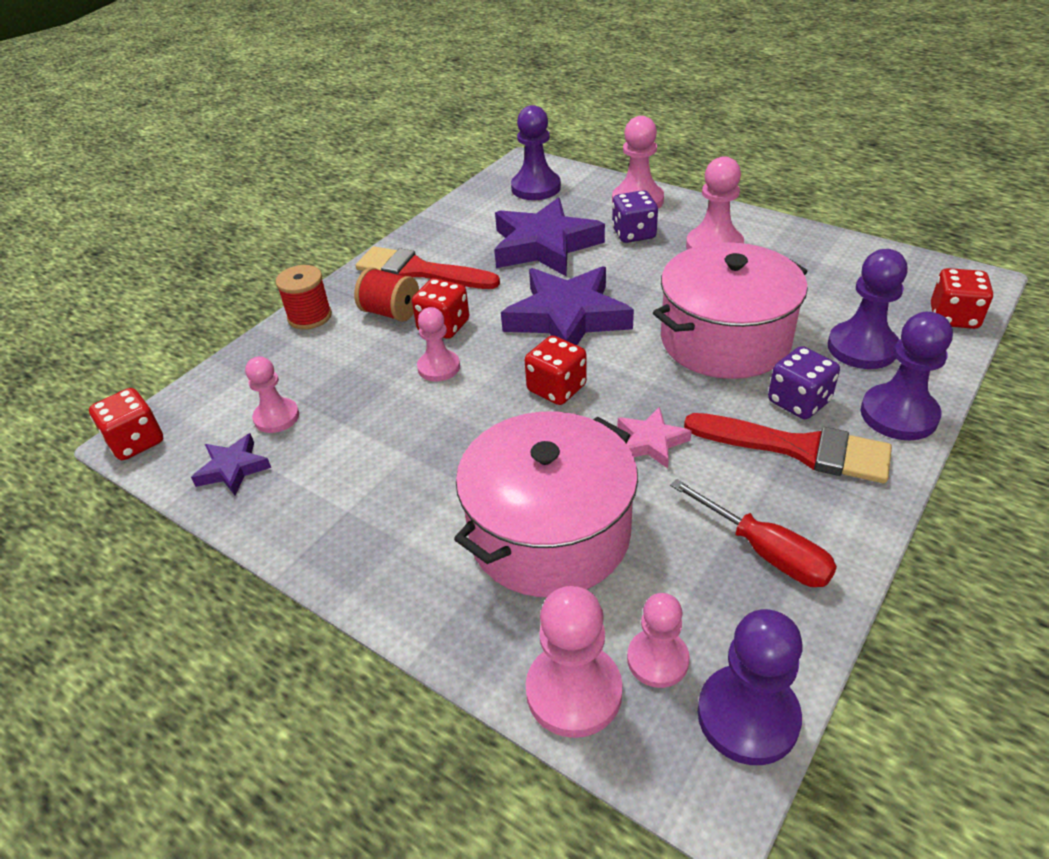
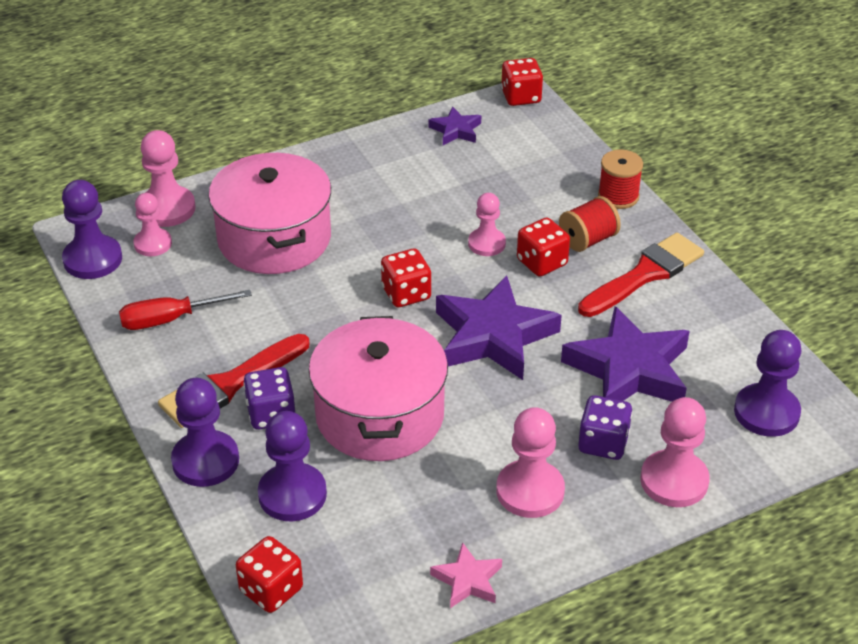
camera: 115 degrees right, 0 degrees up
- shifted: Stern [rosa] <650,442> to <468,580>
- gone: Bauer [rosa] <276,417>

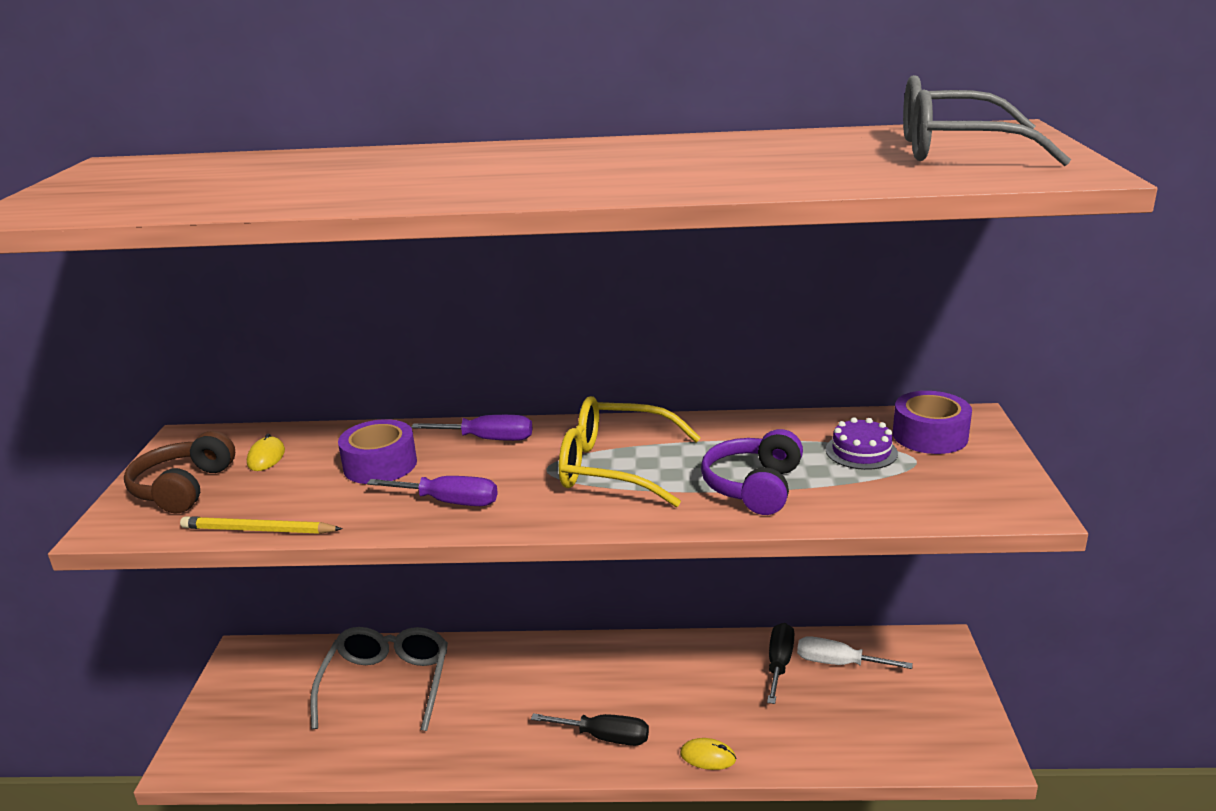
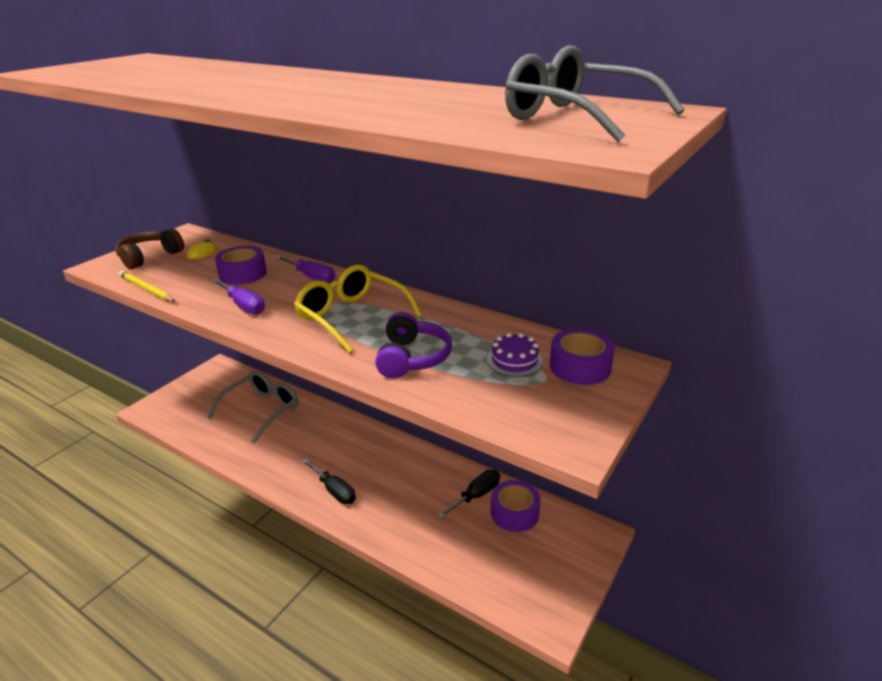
camera: 30 degrees right, 5 degrees up
- rotated: Kopfhörer [lila] <754,487> = <412,358> 135 degrees clockwise
- swapped: Schraubenzieher [weiß] <838,663> to Klebeband [lila] <514,513>
- gone: Computermaus [gelb] <708,756>

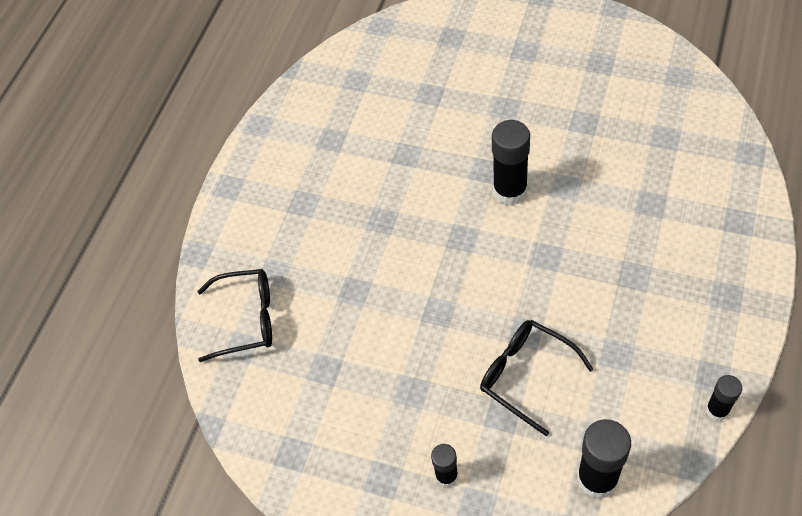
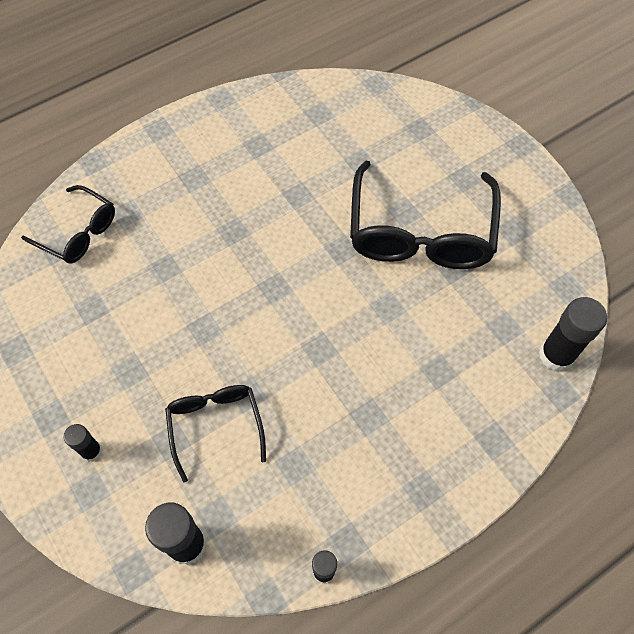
camera: 30 degrees right, 5 degrees up
- new: Brille [schwarz] <420,232>
- shifted: Klebestift [schwarz] <510,191> to <556,355>

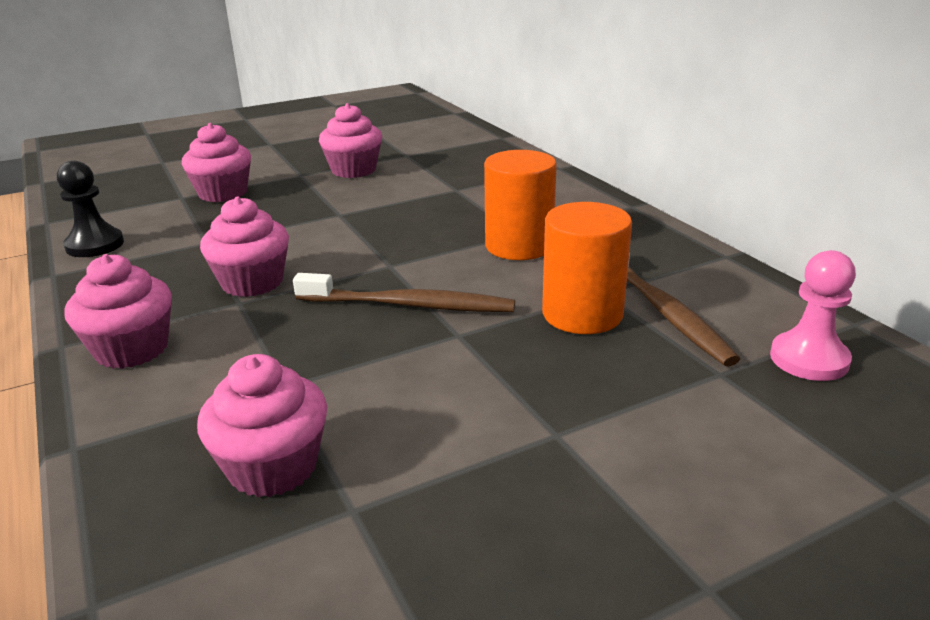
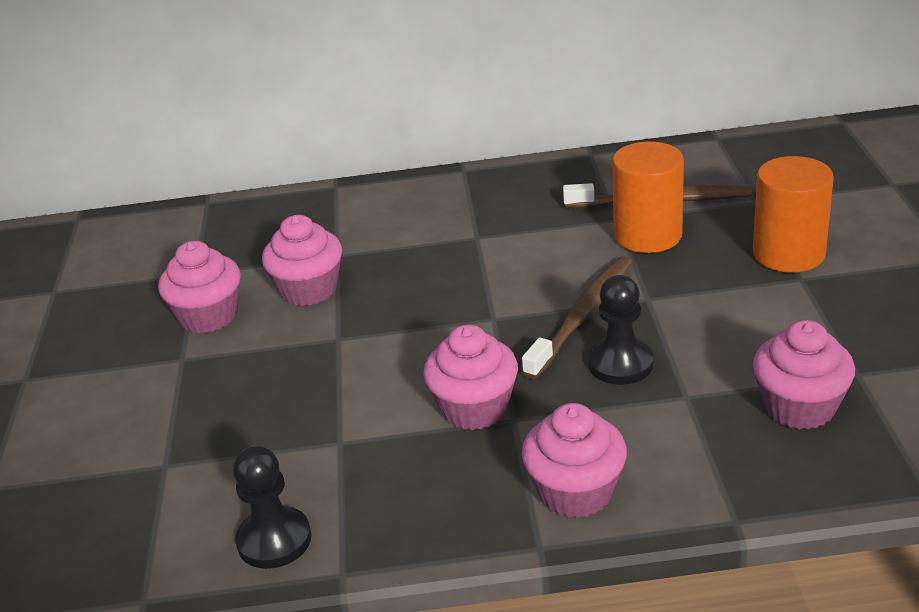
camera: 65 degrees left, 5 degrees up
- shifted: Muffin [rosa] <223,193> to <309,289>
- new: Bauer [schwarz] <620,364>
- shifted: Vollzylinder [orange] <519,246> to <788,254>
- gone: Bauer [rosa] <809,359>

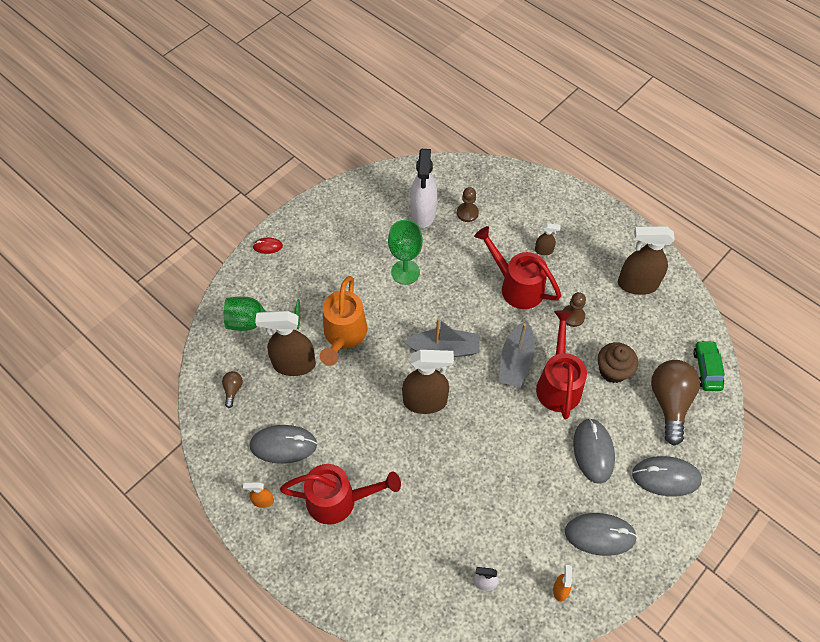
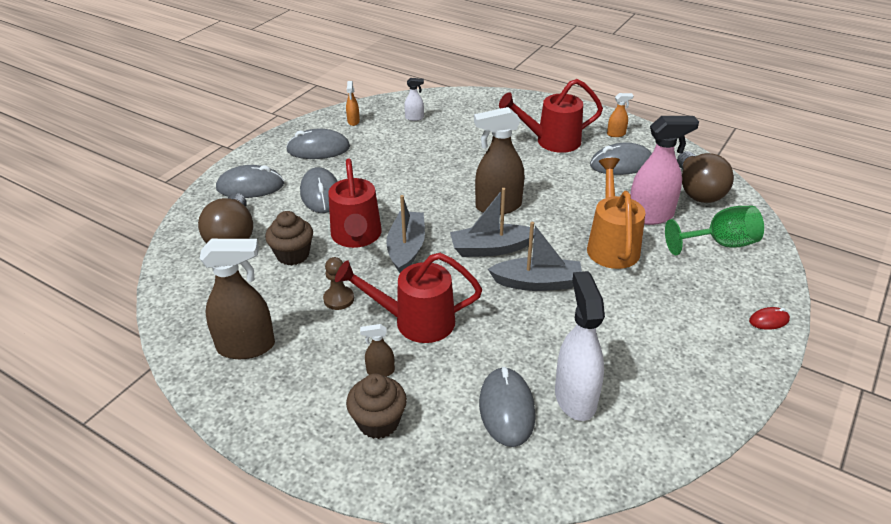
camera: 170 degrees right, 20 degrees down
- rotated: Gießkanne [rot] <516,286> = <415,321> 150 degrees clockwise
- new: Muffin [braun] <378,422>
- swapped: Bauer [braun] <467,213> to Computermaus [grau] <506,409>
- new: Boot [grau] <537,283>
- repainted: Sprühflasche [braun] <294,364> to Sprühflasche [rosa] <650,216>
- scaled: Glühbirne [braun] <233,390> = <698,191> x2.27
- gone: Kelch [grün] <405,272>
- gone: Auto [grün] <707,369>

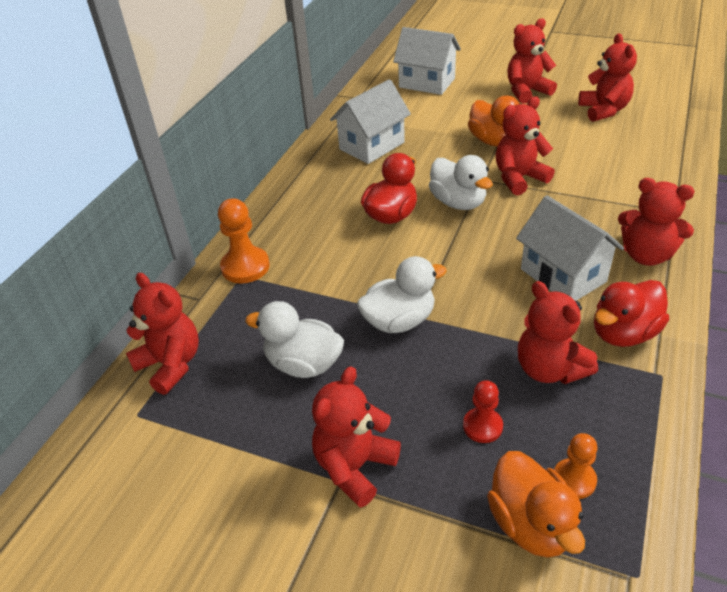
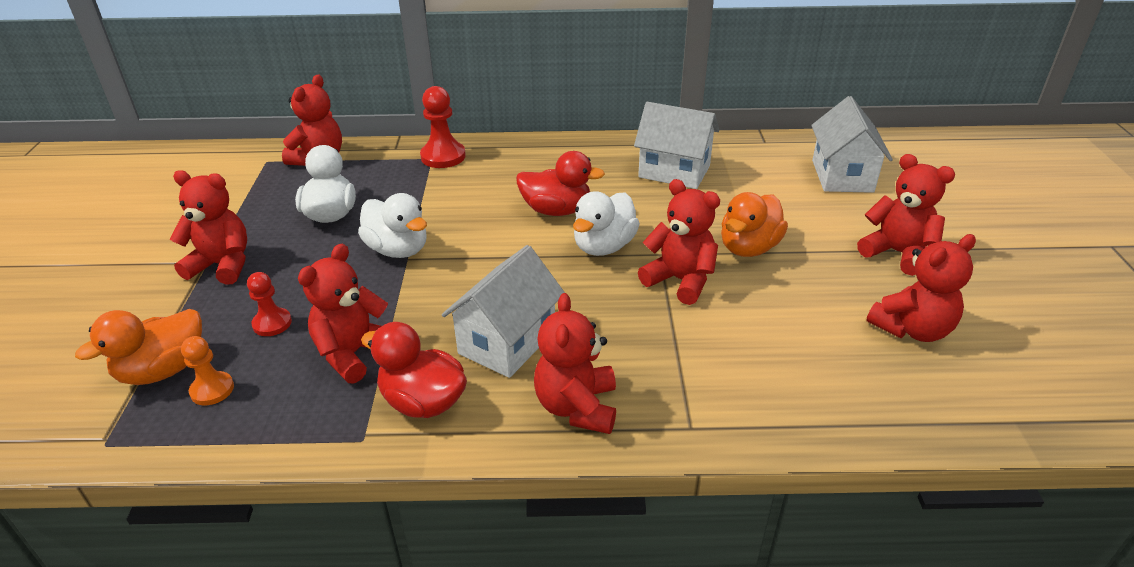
camera: 65 degrees right, 5 degrees down
- repainted: Bauer [orange] <245,267> to Bauer [rot] <443,156>

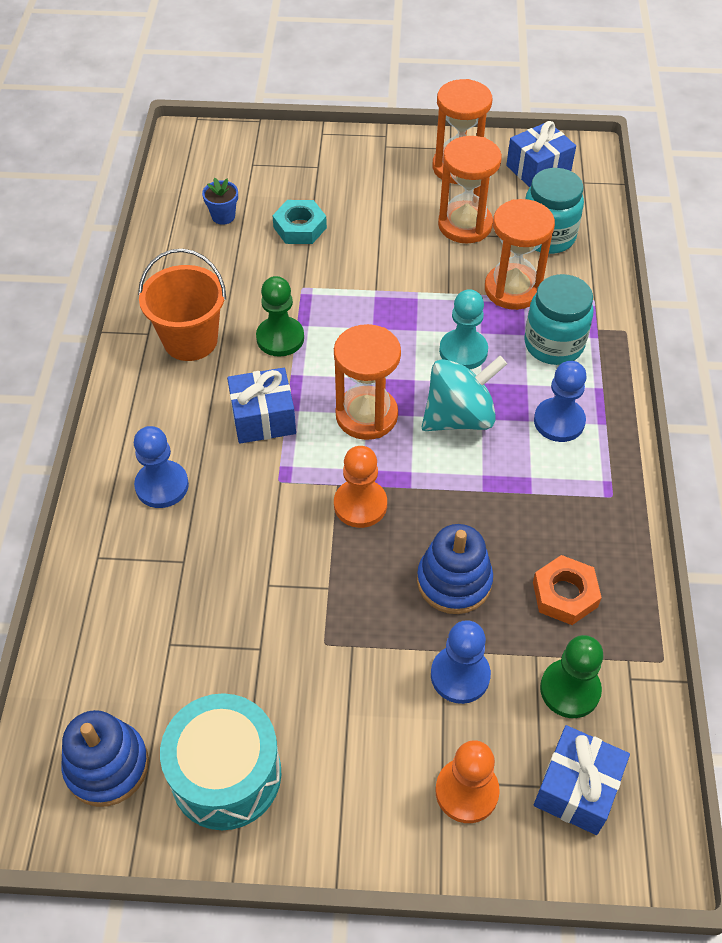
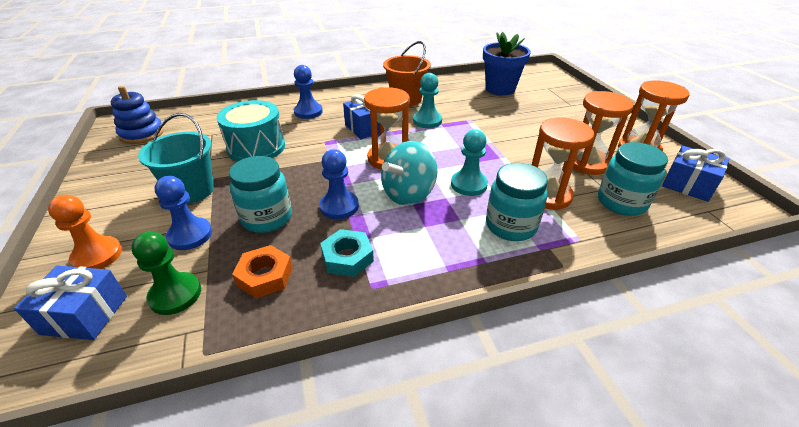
camera: 70 degrees right, 15 degrees down
- new: Eimer [türkis] <192,190>
- shifted: Trommel [türkis] <226,774> to <256,147>
- swapped: Stapelspielzeug [blau] <454,581> to Einmachglas [türkis] <267,218>
- shifted: Bauer [blau] <559,421> to <339,206>
- shifted: Sechskantmutter [türkis] <300,227> to <347,257>
- rotated: Kreisel [türkis] <459,417> = <408,194> 90 degrees clockwise
- repainted: Bauer [grün] <280,338> to Bauer [türkis] <427,121>
- scaled: Blumentopf [blau] <223,216> = <500,89> x2.15
- gone: Bauer [orange] <360,505>

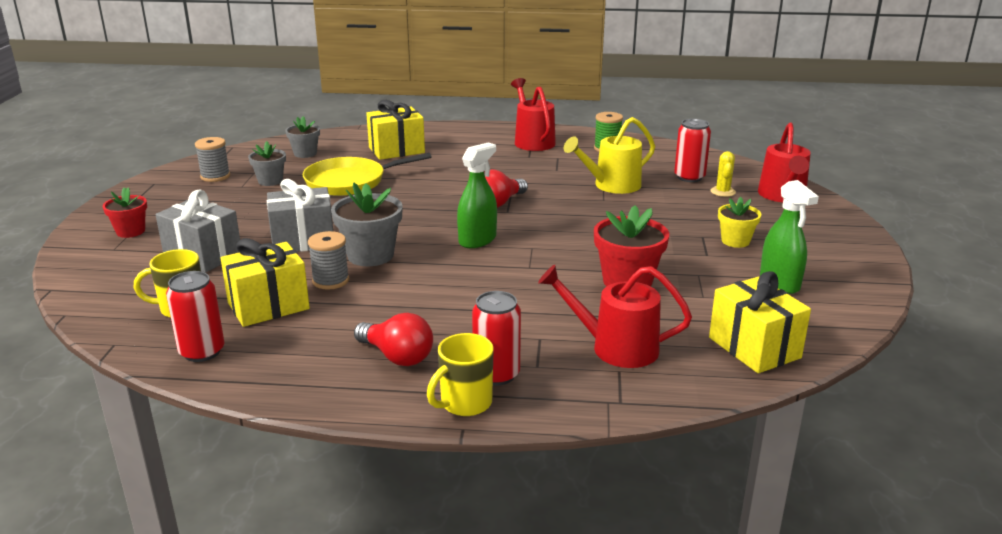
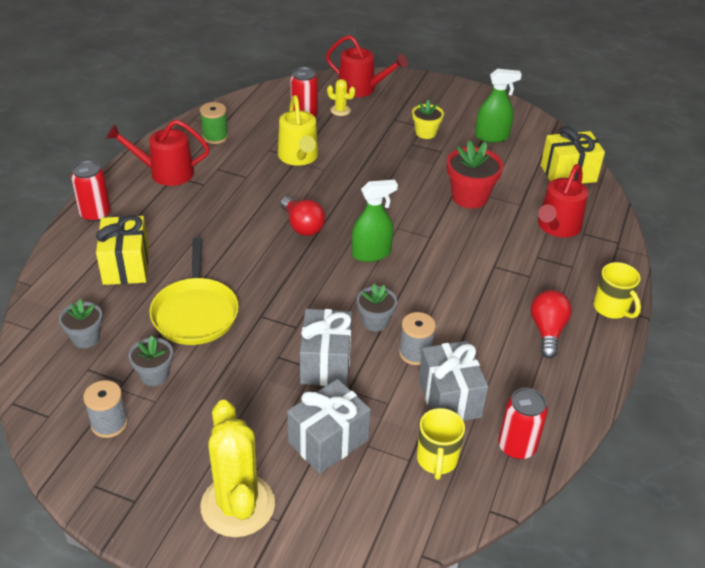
camera: 75 degrees left, 15 degrees up
- shifted: Dose [rot] <496,374> to <95,214>
- swapped: Blumentopf [rot] <130,231> to Kaktus [gelb] <238,505>
- rotated: Sprühflasche [grün] <477,240> = <371,253> 105 degrees clockwise
- scaled: Blumentopf [grau] <370,255> = <375,322> x0.62
- repainted: Geschenk [gelb] <268,306> to Geschenk [grau] <449,398>
- rotated: Glühbirne [rot] <397,356> = <547,331> 45 degrees counterclockwise

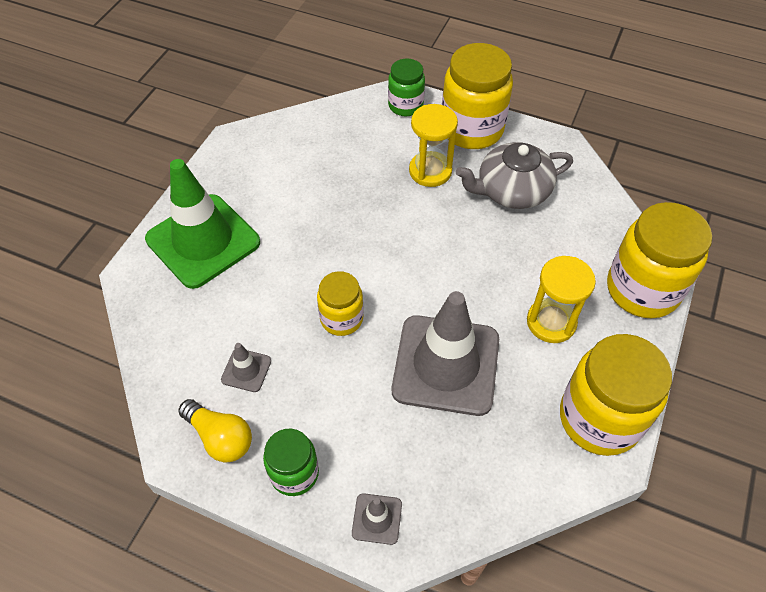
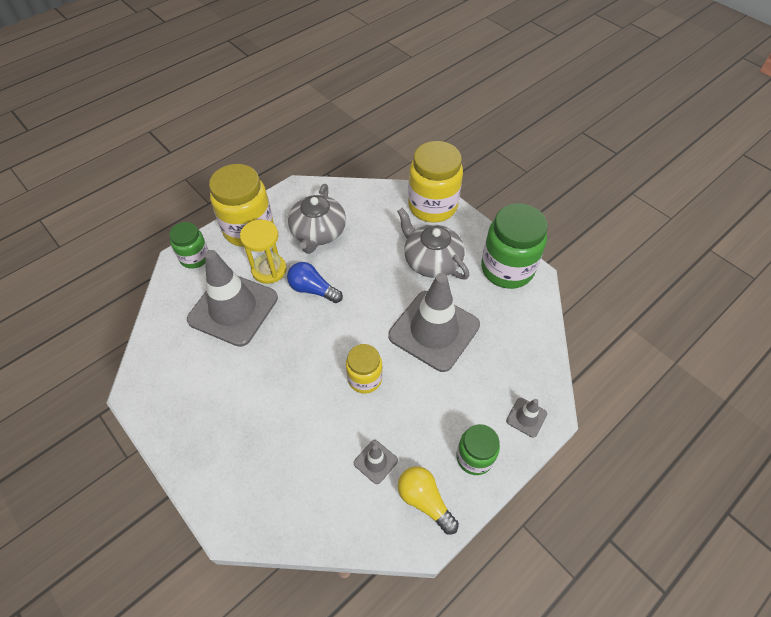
camera: 65 degrees left, 0 degrees up
- new: Leitkegel [grau] <233,309>
- new: Glühbirne [blau] <313,289>
- swapped: Sanduhr [gelb] <551,322> to Teekanne [grau] <431,260>
- rotated: Glühbirne [gelb] <220,437> = <424,501> 105 degrees counterclockwise
- repainted: Einmachglas [gelb] <599,419> to Einmachglas [grün] <507,269>
- gone: Leitkegel [grün] <203,241>

